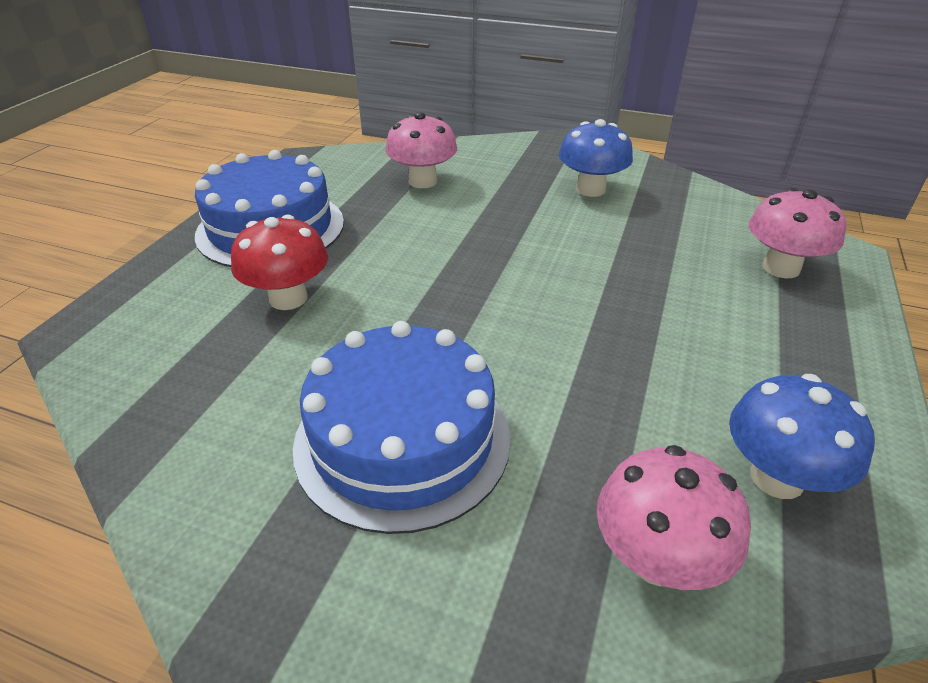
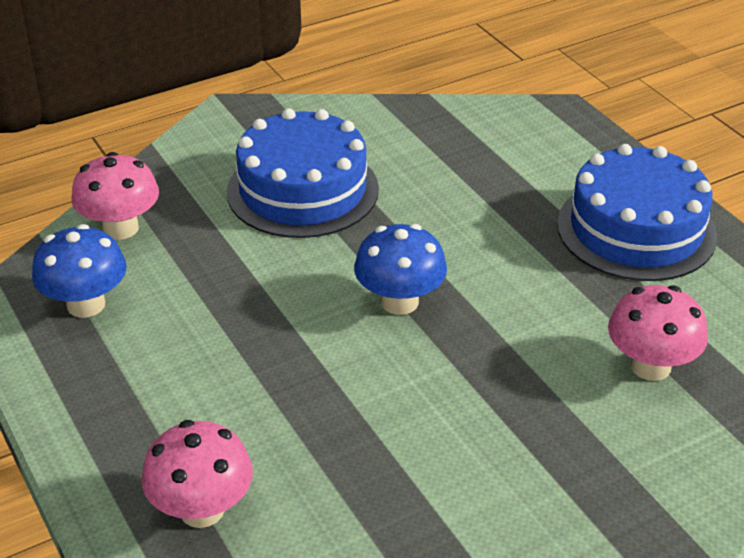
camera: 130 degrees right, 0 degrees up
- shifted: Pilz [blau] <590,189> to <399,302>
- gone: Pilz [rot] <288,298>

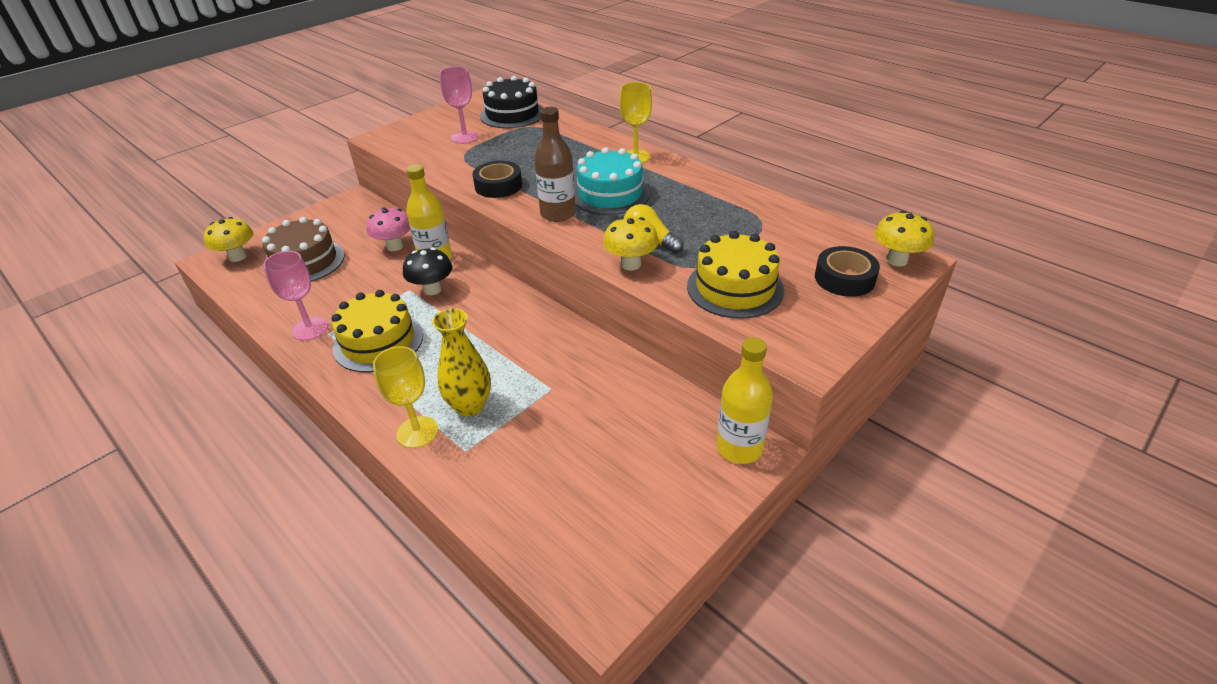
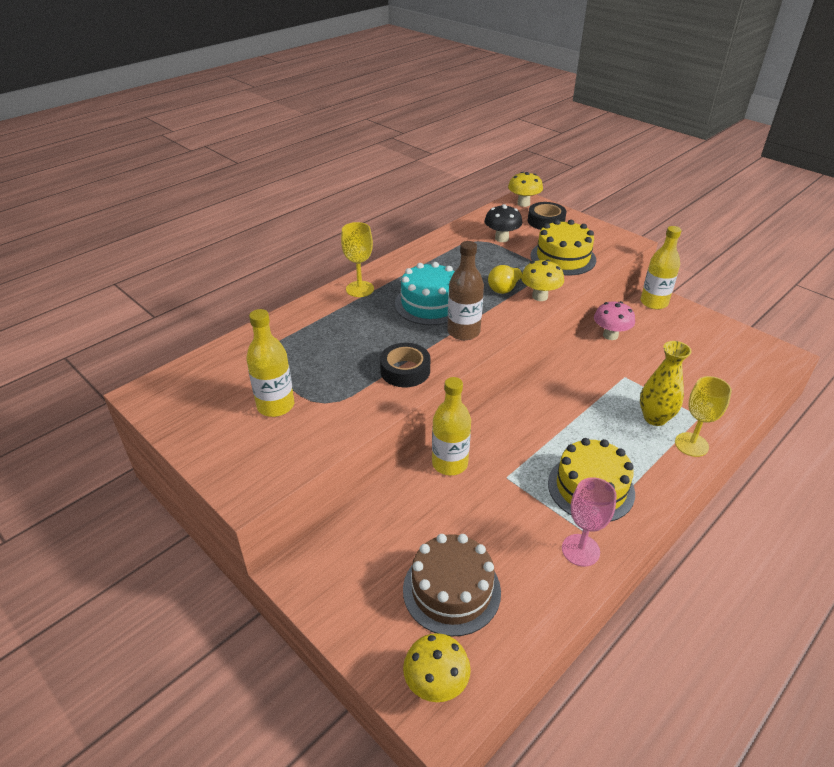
camera: 90 degrees left, 0 degrees up
- swapped: Kelch [rosa] <465,137> to Flasche [gelb] <275,406>
- shifted: Pilz [schwarz] <432,289> to <501,238>
- shifted: Pilz [rosa] <394,246> to <610,335>
- gone: Kuchen [schwarz] <512,114>

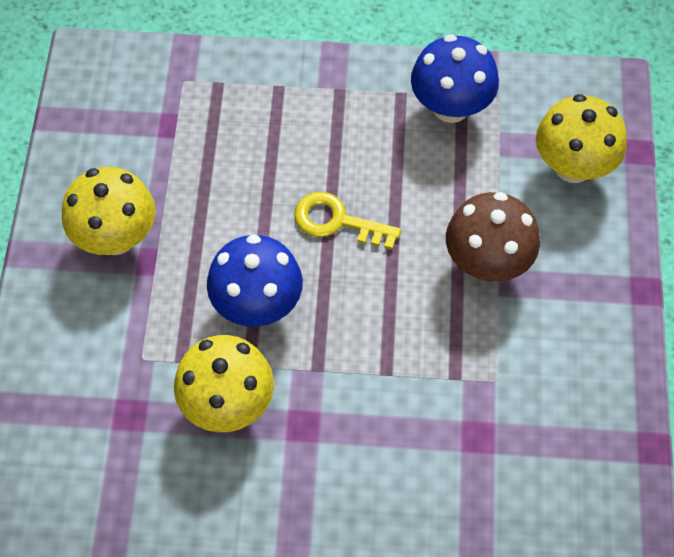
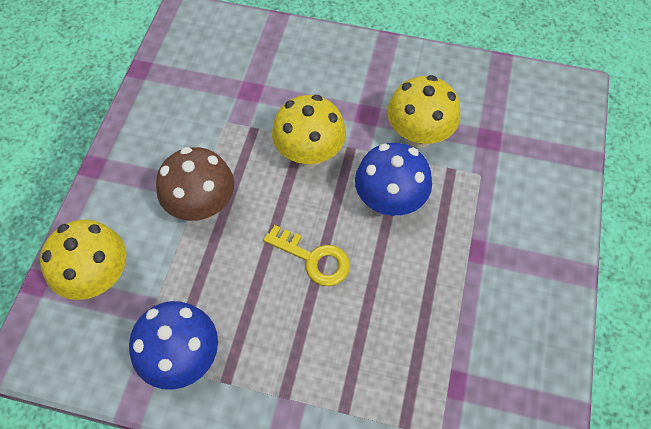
camera: 170 degrees left, 0 degrees up
- shifted: Pilz [gelb] <116,237> to <309,153>

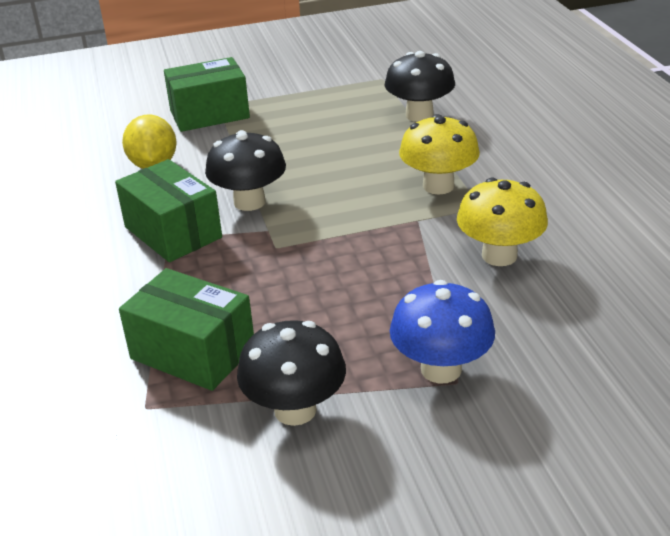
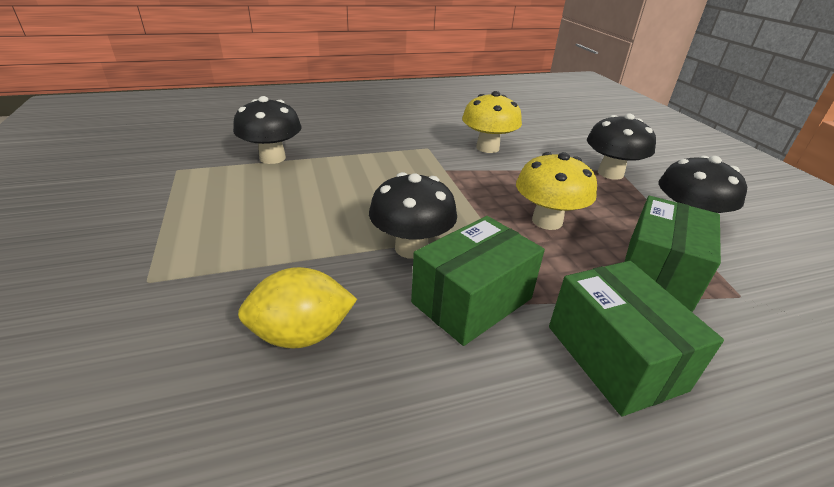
camera: 95 degrees left, 0 degrees up
- shifted: Pilz [gelb] <438,186> to <547,221>
- shifted: Schachtel [grün] <209,114> to <614,357>
- repainted: Pilz [blau] <441,369> to Pilz [schwarz] <610,173>

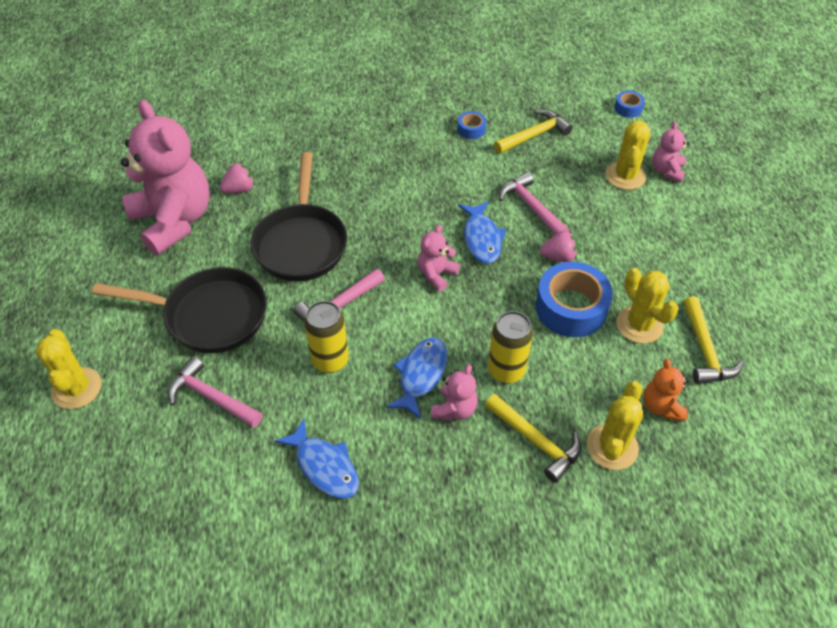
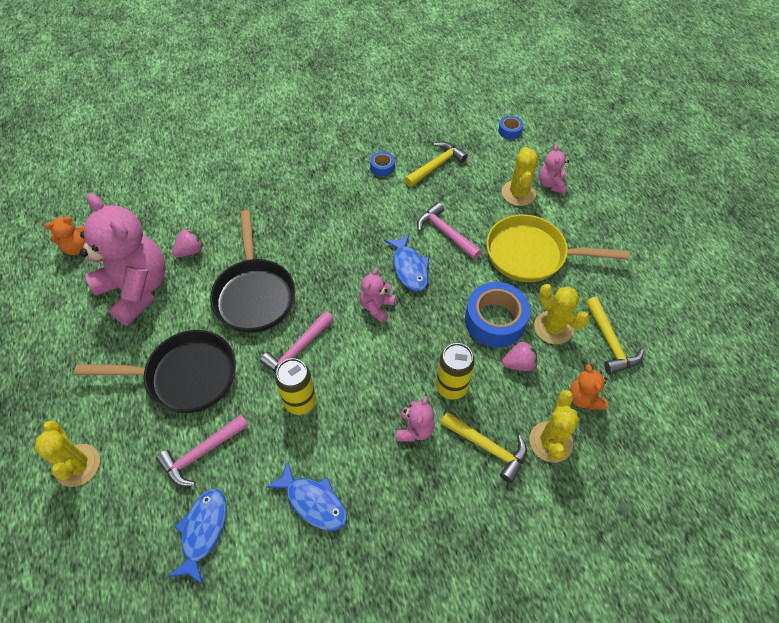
camera: 10 degrees left, 5 degrees up
- new: Teddybär [orange] <77,247>
- rotated: Hammer [rosa] <211,397> = <201,453> 60 degrees counterclockwise
- shifted: Fisch [blau] <421,375> to <203,531>
- new: Pfanne [gelb] <532,254>
- shifted: Erdbeere [rosa] <559,257> to <519,363>

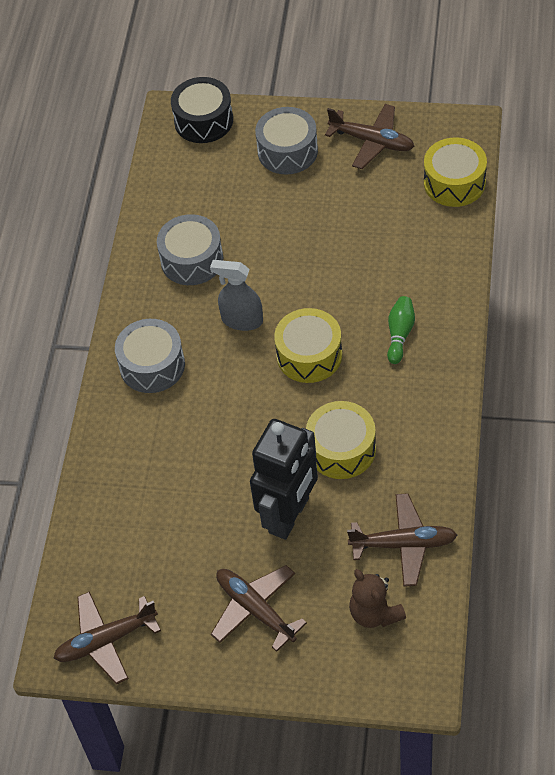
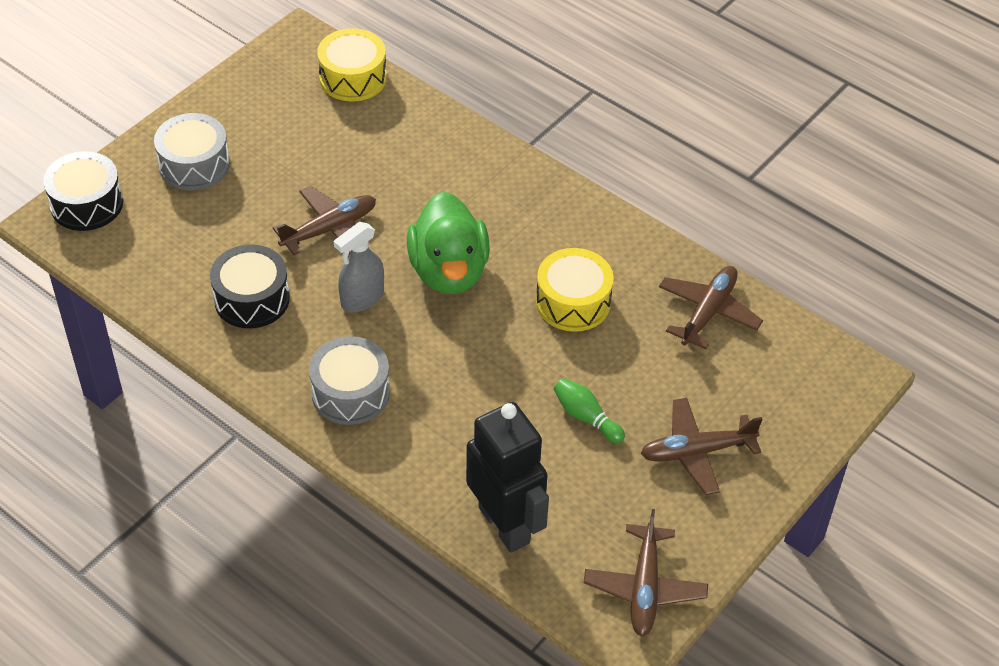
camera: 65 degrees left, 5 degrees down
- repainted: Trommel [grau] <192,260> to Trommel [schwarz] <252,299>
- shifted: Flugzeug [braun] <372,142> to <330,229>
- swapped: Trommel [gelb] <309,355> to Ente [grün] <449,271>
- shifted: Roboter [schwarz] <289,515> to <505,524>
- shifted: Bowlingkegel [grün] <400,334> to <586,417>
- gone: Teddybär [braun] <375,613>

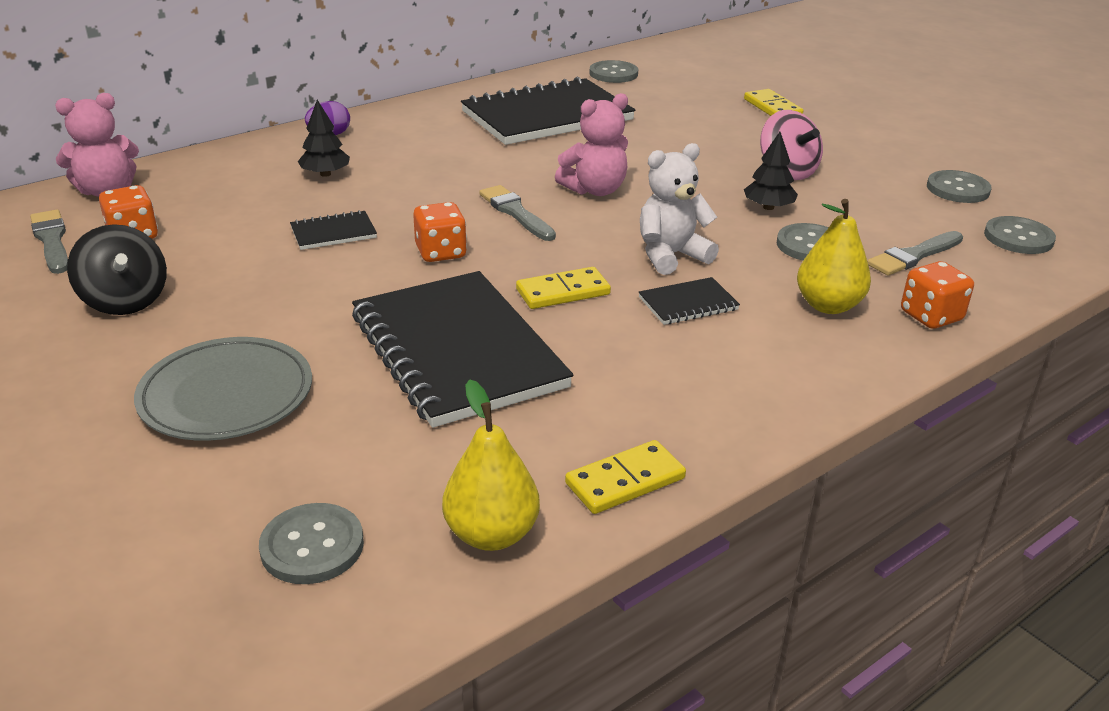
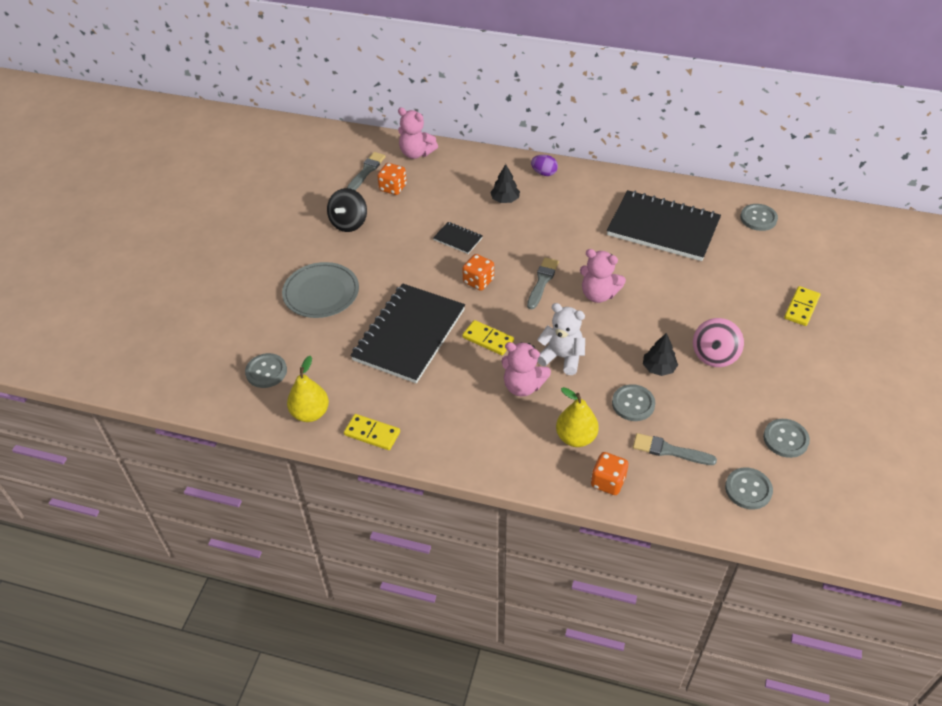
camera: 55 degrees right, 15 degrees up
- swapped: Notizbuch [schwarz] <688,303> to Teddybär [rosa] <523,386>

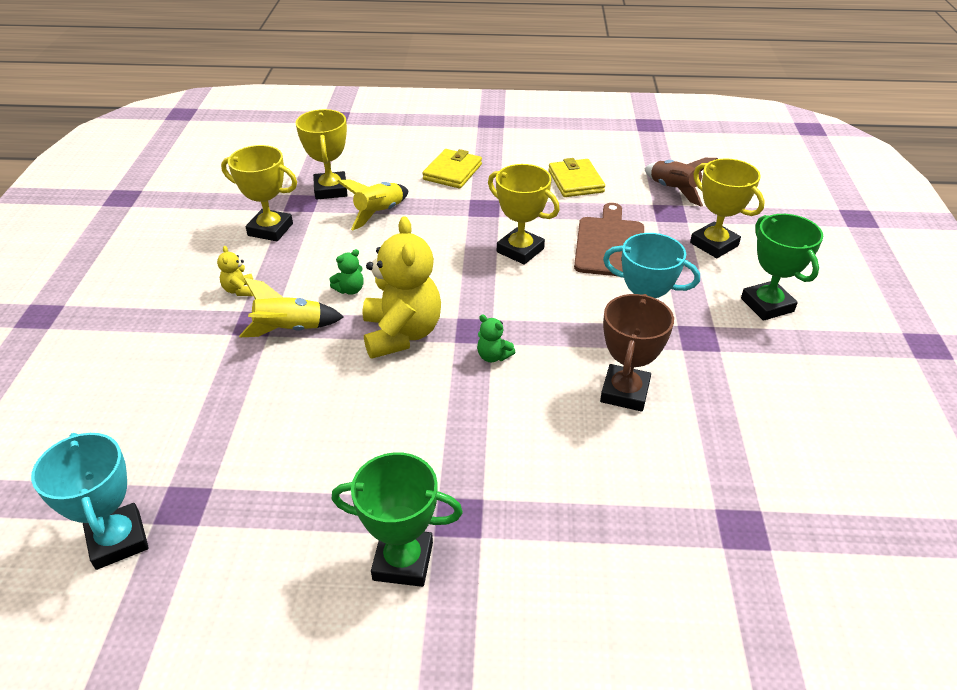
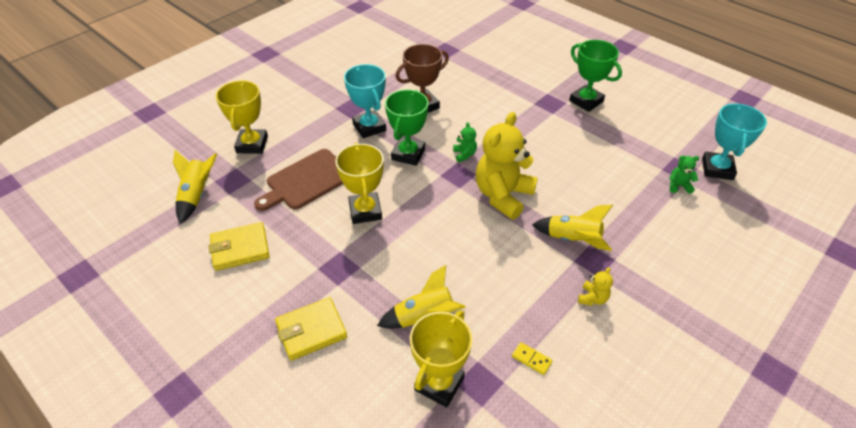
camera: 140 degrees left, 5 degrees up
- repainted: Rakete [braun] <673,190> to Rakete [gelb] <197,195>
- rotated: Geldbörse [gelb] <575,181> = <240,249> 45 degrees clockwise
- shifted: Pokal [grün] <767,305> to <408,154>
- swapped: Pokal [gelb] <270,229> to Dominostein [gelb] <531,359>
- shifted: Teddybär [grün] <350,290> to <678,186>

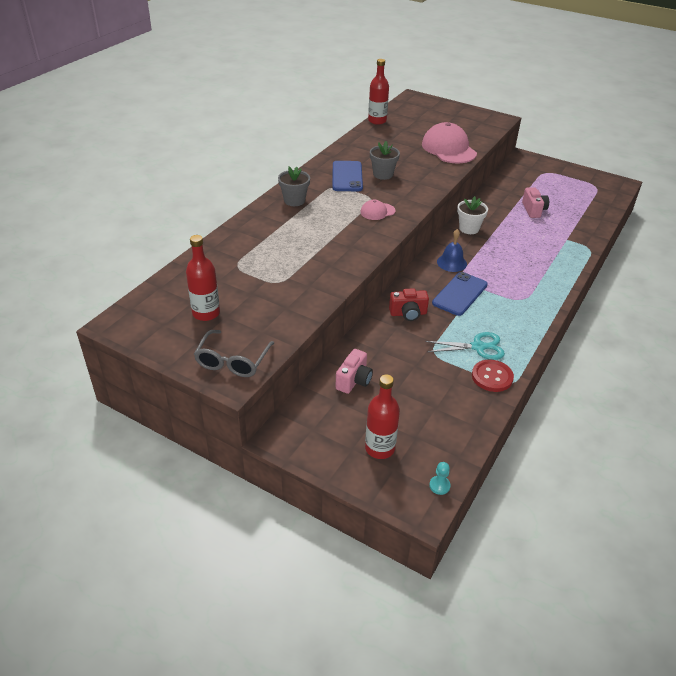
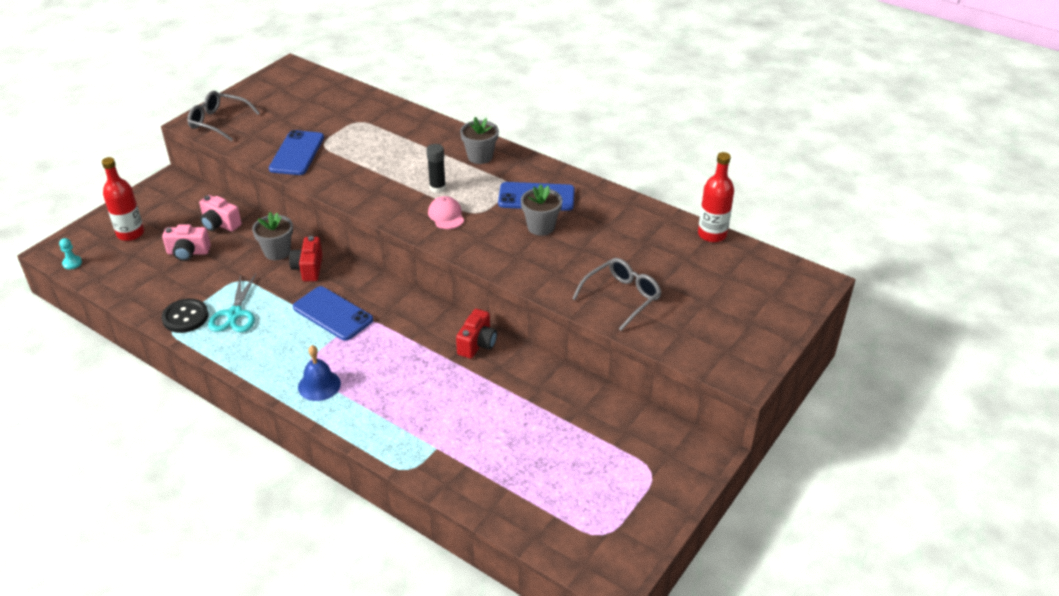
camera: 95 degrees right, 0 degrees up
- repainted: Knopf [rot] <492,377> to Knopf [schwarz] <185,317>
- shifted: Kamera [rosa] <533,210> to <188,252>
- new: Blumentopf [grau] <277,252>
- new: Handy [blau] <297,153>
- shifted: Glocke [blau] <451,263> to <319,385>
- new: Klebestift [schwarz] <437,188>
- swapped: Blumentopf [weiß] <469,228> to Kamera [rot] <477,344>
- swapped: Kappe [rosa] <448,149> to Brille [grau] <621,298>
- gone: Flasche [rot] <206,313>

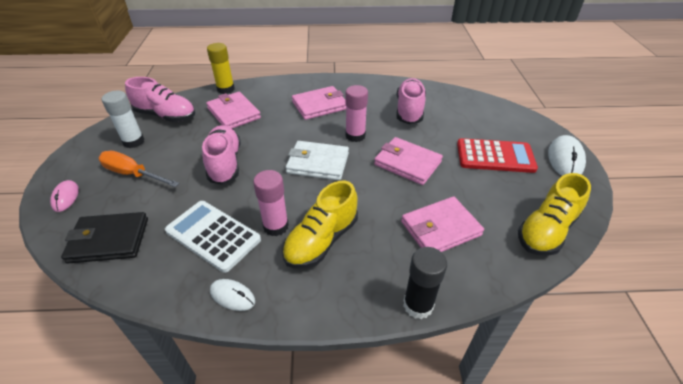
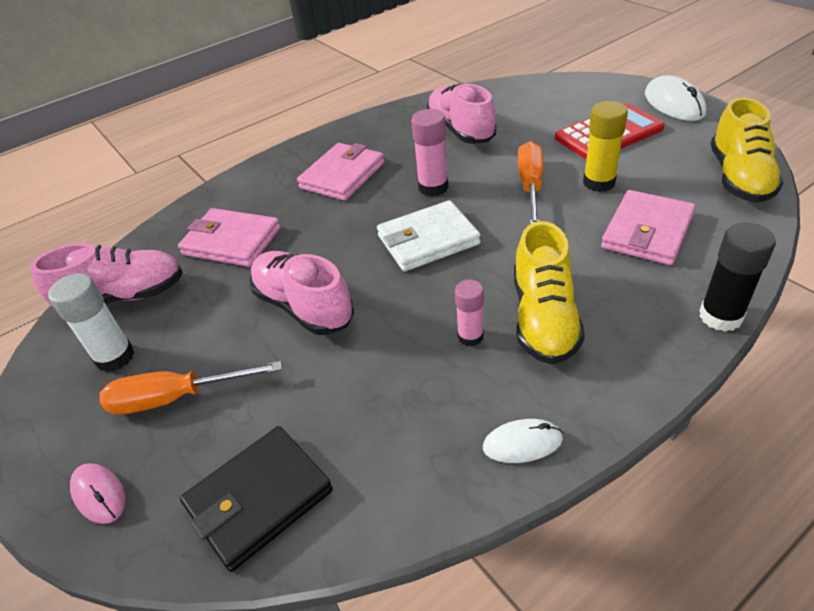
camera: 30 degrees left, 0 degrees up
- scaled: Klebestift [rosa] <276,226> = <470,336> x0.66
- swapped: Geldbörse [rosa] <407,163> to Schraubenzieher [orange] <530,186>
- shifted: Klebestift [gelb] <225,89> to <599,182>
- gone: Taschenrechner [weiß] <213,235>

